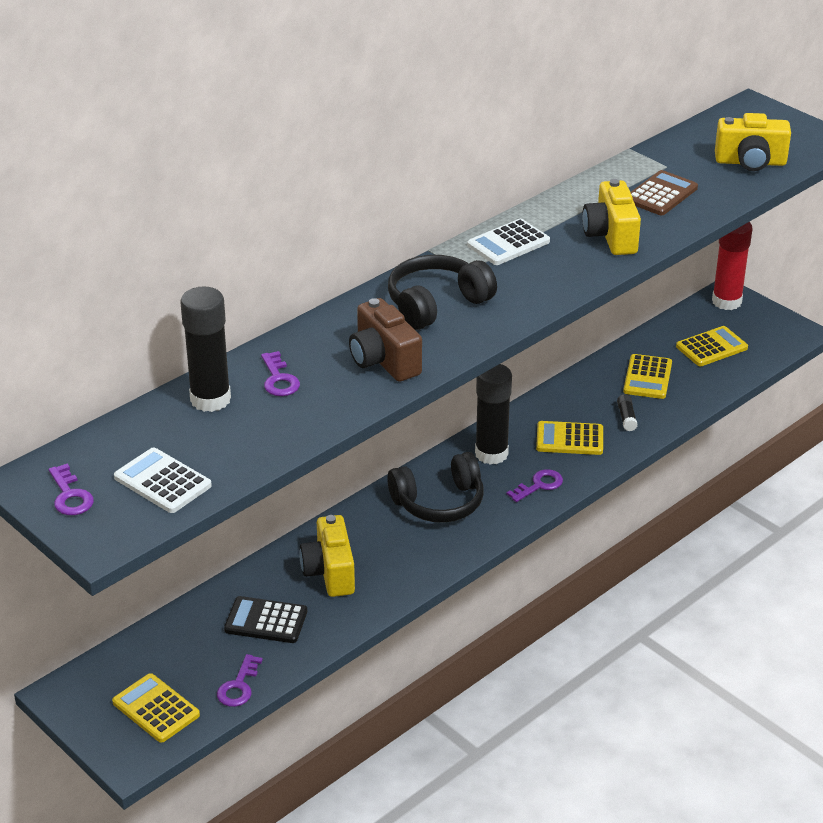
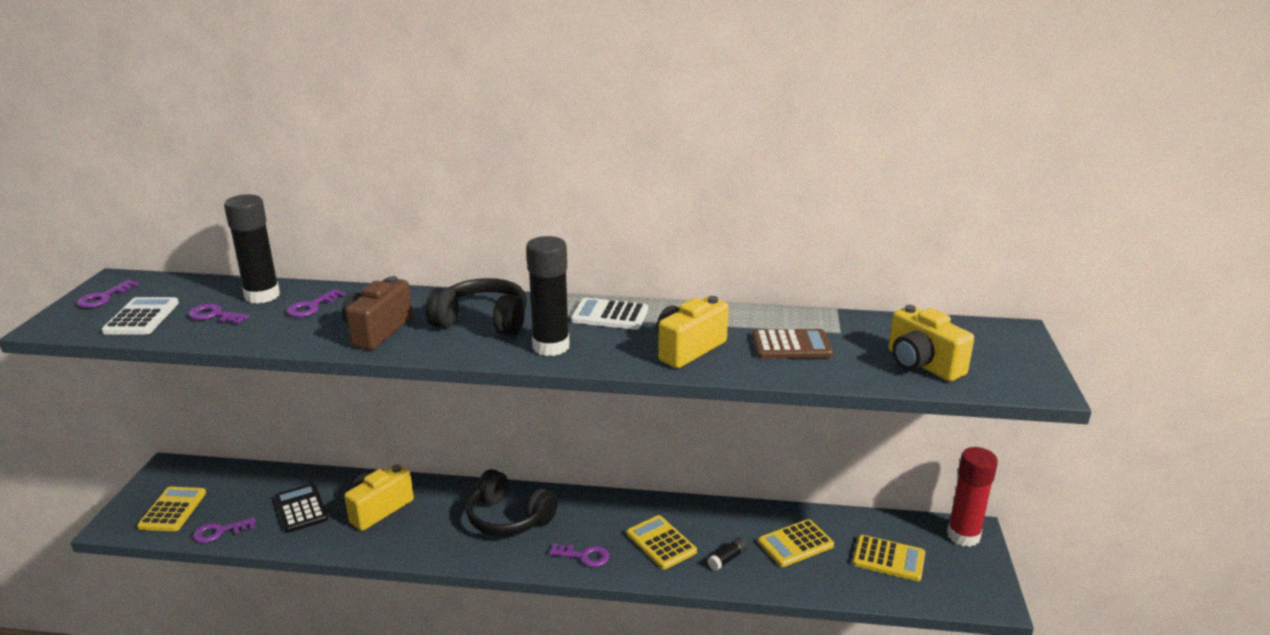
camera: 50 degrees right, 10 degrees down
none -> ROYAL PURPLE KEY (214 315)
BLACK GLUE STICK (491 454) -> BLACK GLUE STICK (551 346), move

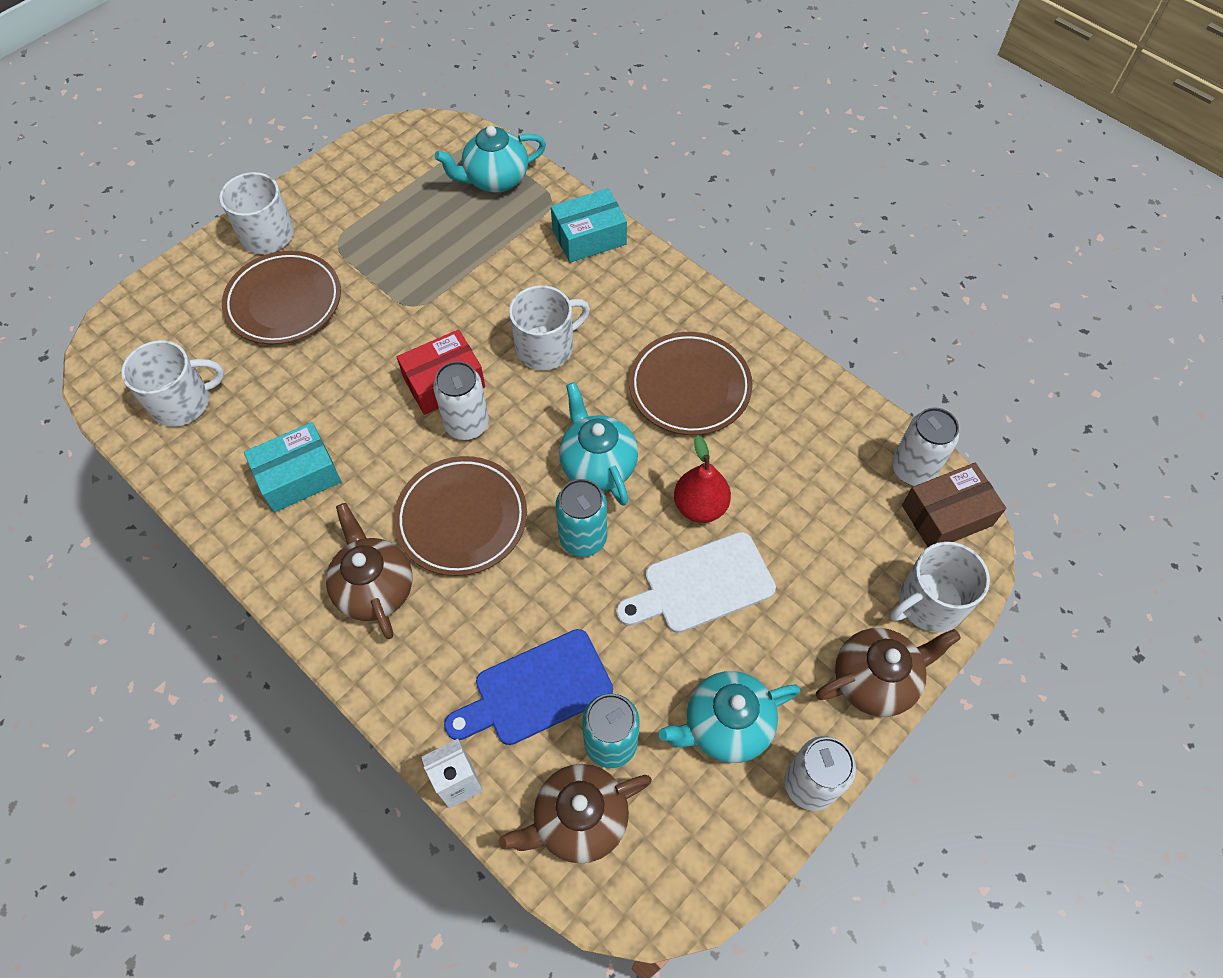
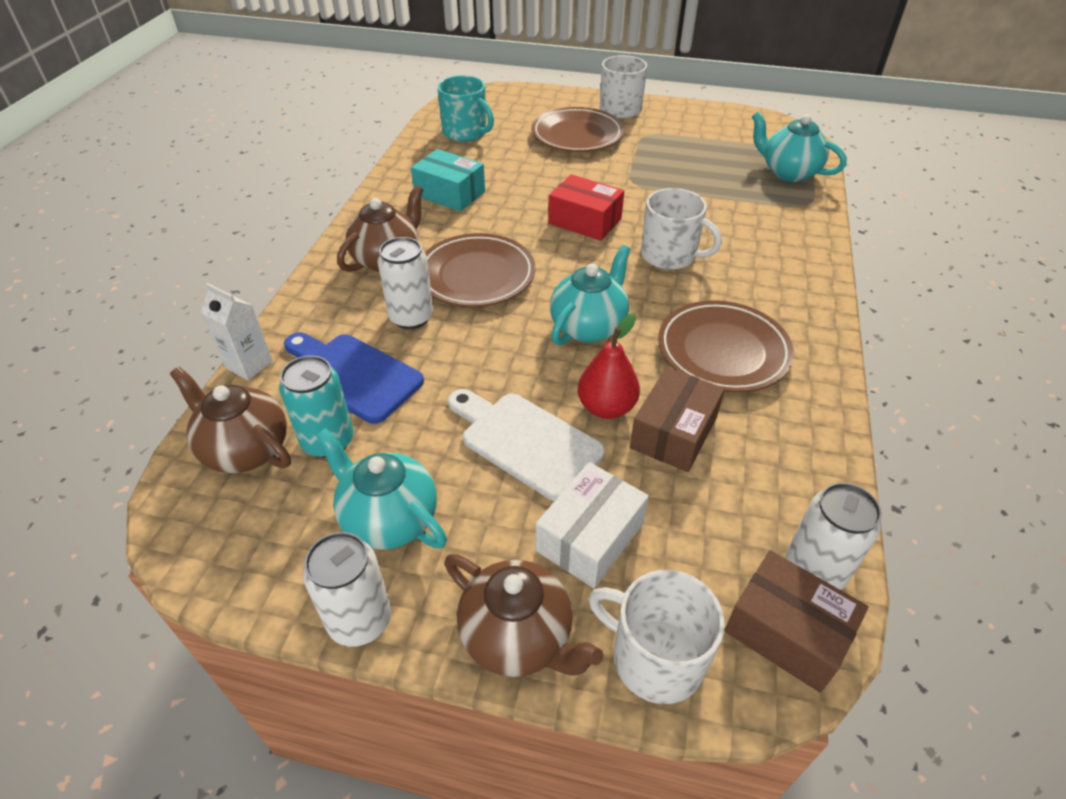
camera: 60 degrees right, 15 degrees down
TURQUOISE PACKAGE (589 237) -> none
TURQUOISE TIN (583 538) -> none
none -> PURE WHITE PACKAGE (590 537)
none -> RUSSET PACKAGE (673 432)
PURE WHITE TIN (467 424) -> PURE WHITE TIN (411 317), move
PURE WHITE COFFEE MUG (183 402) -> TURQUOISE COFFEE MUG (465 132)

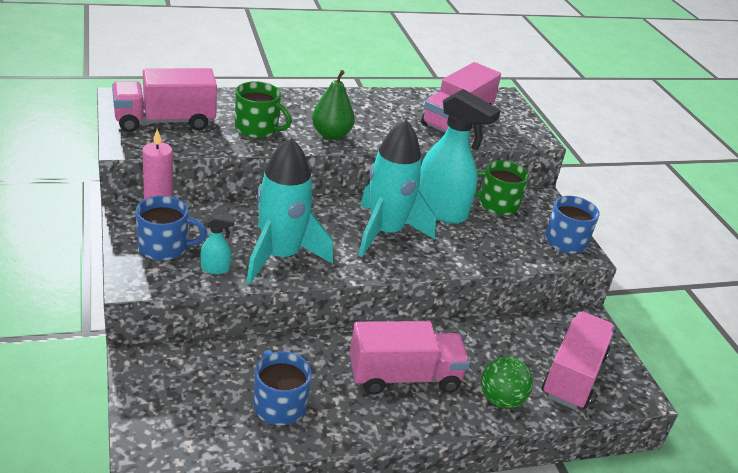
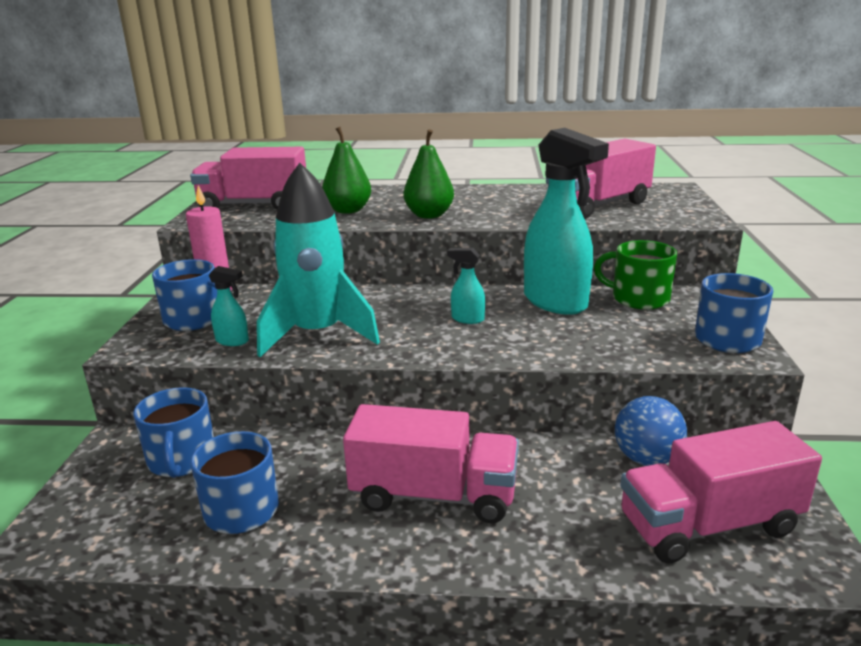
camera: 25 degrees right, 10 degrees down
LEAF-GREEN SPHERE (501 400) -> none
none -> COBALT COFFEE MUG (181 460)
none -> COBALT SPHERE (646 459)
LEAF-GREEN COFFEE MUG (257 128) -> LEAF-GREEN PEAR FRUIT (348 210)
TURQUOISE ROCKET (385 232) -> TURQUOISE SPRAY BOTTLE (467 319)
ROSE-PINK LORRY (573 376) -> ROSE-PINK LORRY (708 525), 150 degrees counterclockwise

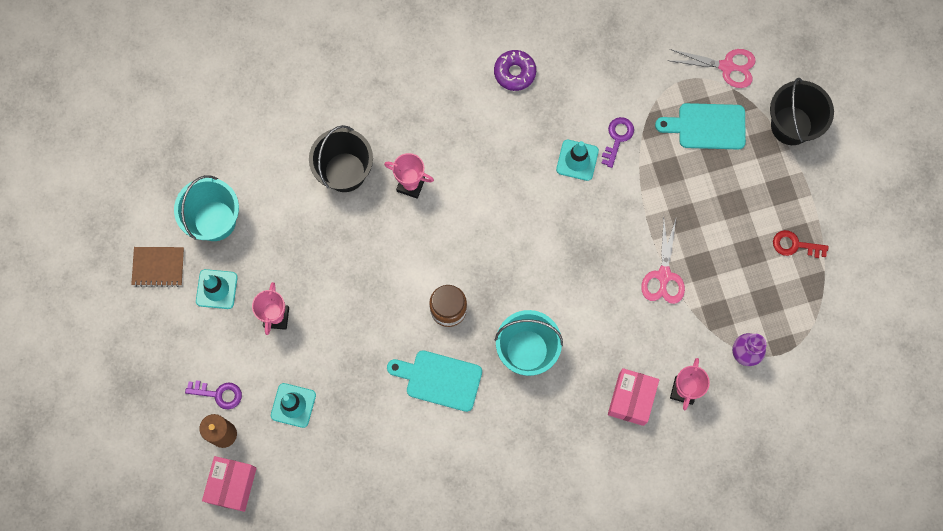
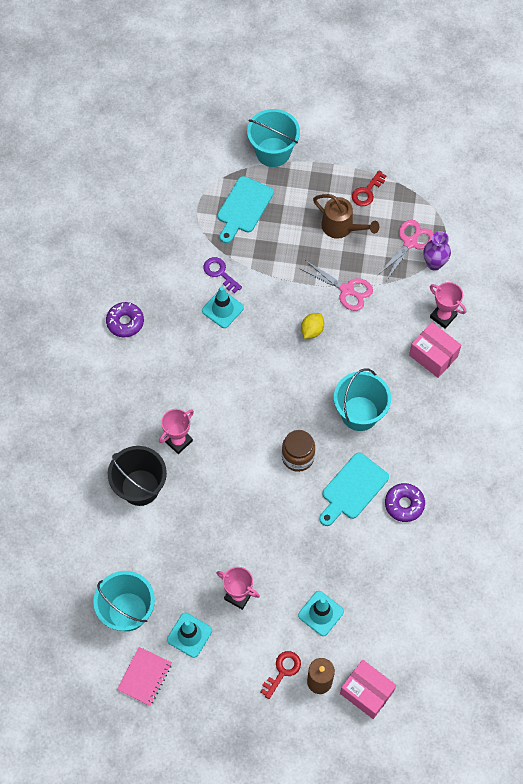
camera: 65 degrees left, 10 degrees down
none -> GOLDEN LEMON (312 330)
none -> RUSSET SPRINKLING CAN (341 227)
none -> ROYAL PURPLE DONUT (404 504)
ROSE-PINK SHEARS (726 66) -> ROSE-PINK SHEARS (410 243), move
RUSSET NOTEPAD (158 267) -> ROSE-PINK NOTEPAD (144 676)
ROYAL PURPLE KEY (219 394) -> SCARLET KEY (282 671)
BLACK SAND BUCKET (791 125) -> TURQUOISE SAND BUCKET (273 152)

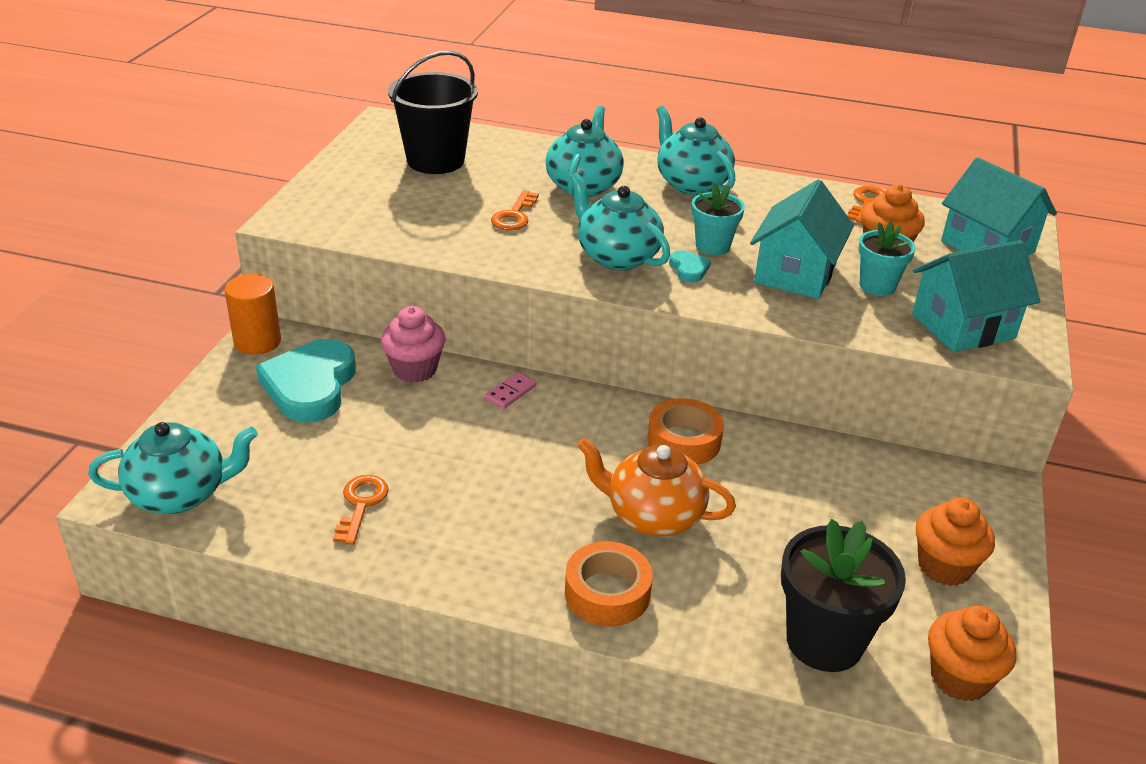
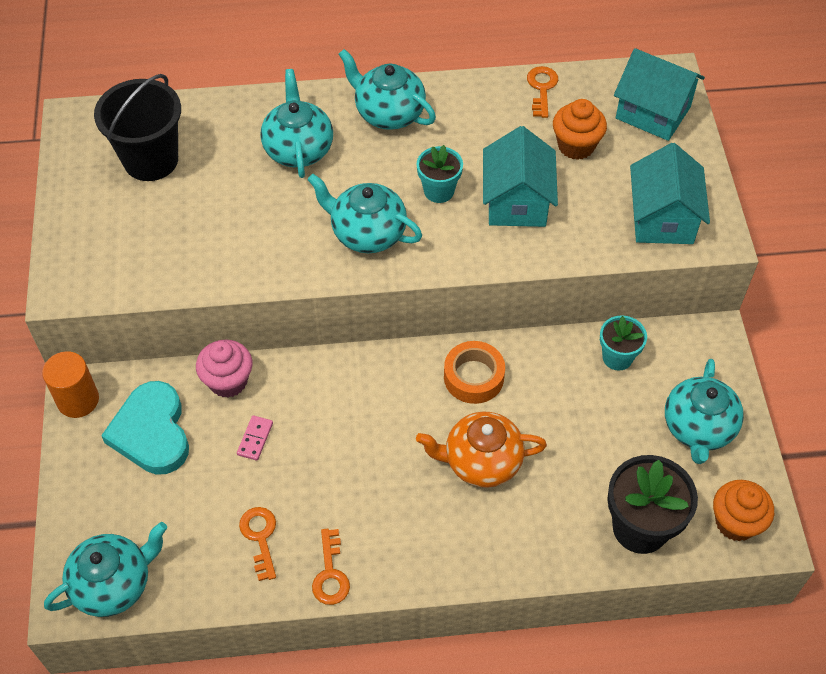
camera: 20 degrees left, 20 degrees up
BRIGHT ORANGE STICKY TAPE (607 593) -> none
TURQUOISE LOVE HEART (689 269) -> none
ROSE-PINK DOMINO PIECE (510 392) -> ROSE-PINK DOMINO PIECE (255 439), move
BRIGHT ORANGE KEY (514 216) -> BRIGHT ORANGE KEY (330 573), move
TURQUOISE PLANT POT (877 286) -> TURQUOISE PLANT POT (617 357), move
BRIGHT ORANGE CUPCAKE (944 566) -> TURQUOISE TEAPOT (698 428)
TURQUOISE TOY HOUSE (963 326) -> TURQUOISE TOY HOUSE (662 219), 45 degrees counterclockwise

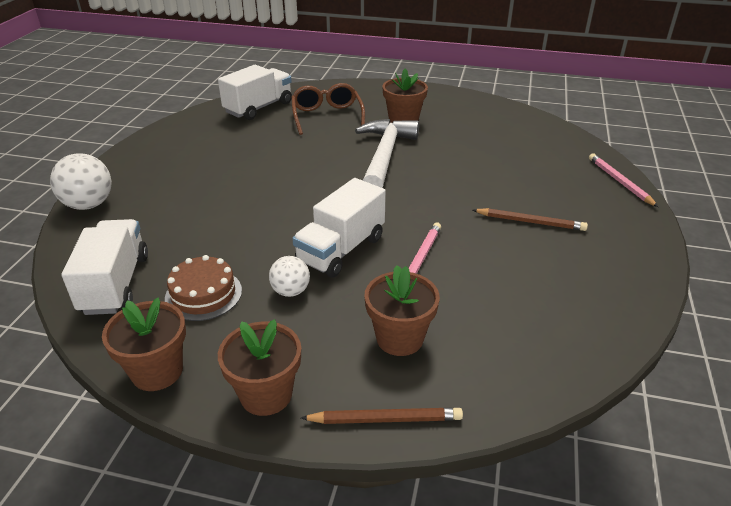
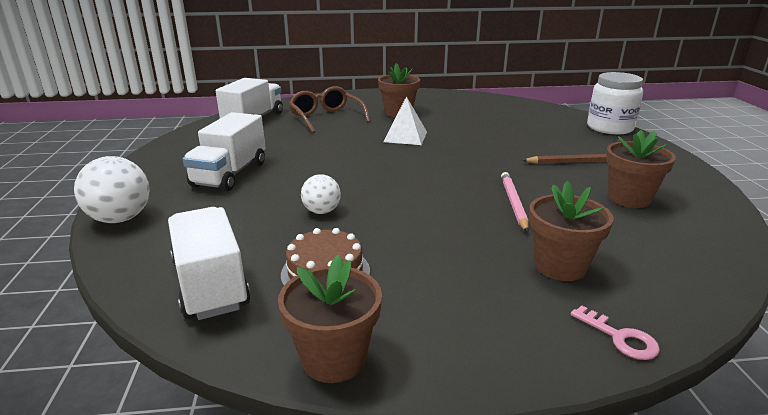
camera: 20 degrees left, 10 degrees down
RUSSET PLANT POT (266 394) -> RUSSET PLANT POT (629 198), move
PURE WHITE SPHERE (290 291) -> PURE WHITE SPHERE (321 211), move
PURE WHITE LORRY (341 249) -> PURE WHITE LORRY (230 174), move
RUSSET LEAD PENCIL (385 419) -> ROSE-PINK KEY (620 338)
PURE WHITE CARPENTER'S HAMMER (384 155) -> PURE WHITE PYRAMID (405 137)
ROSE-PINK LEAD PENCIL (619 182) -> PURE WHITE JAR (610 128)

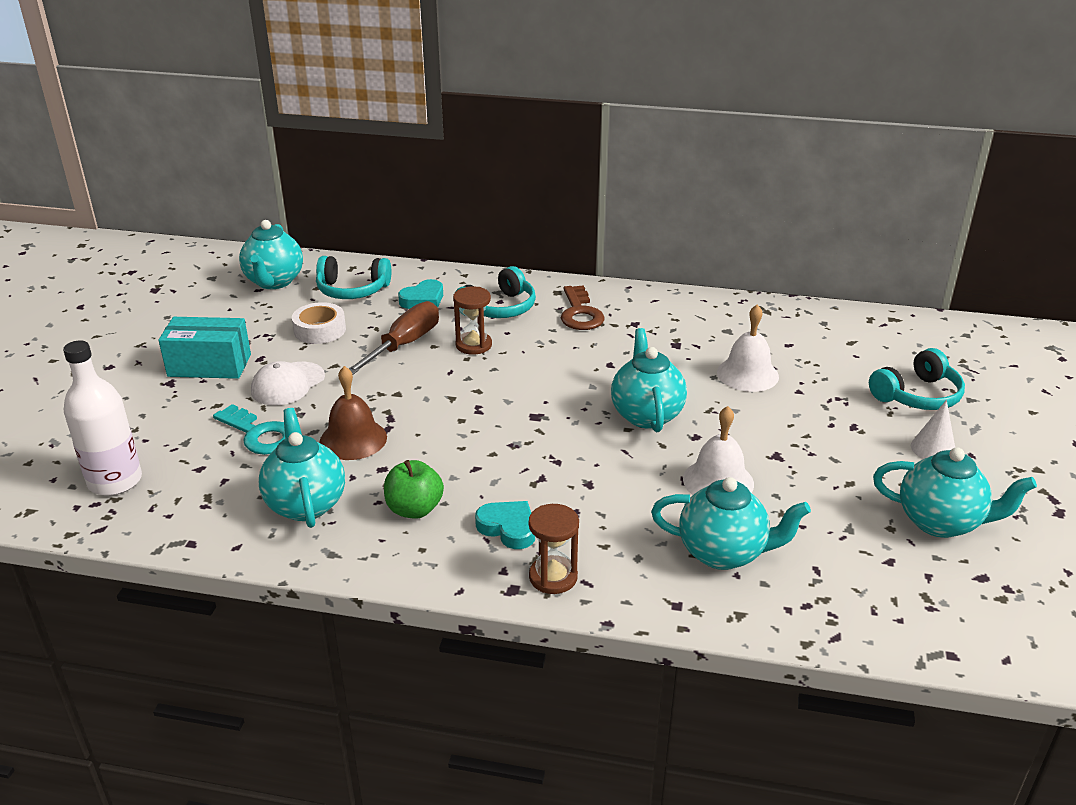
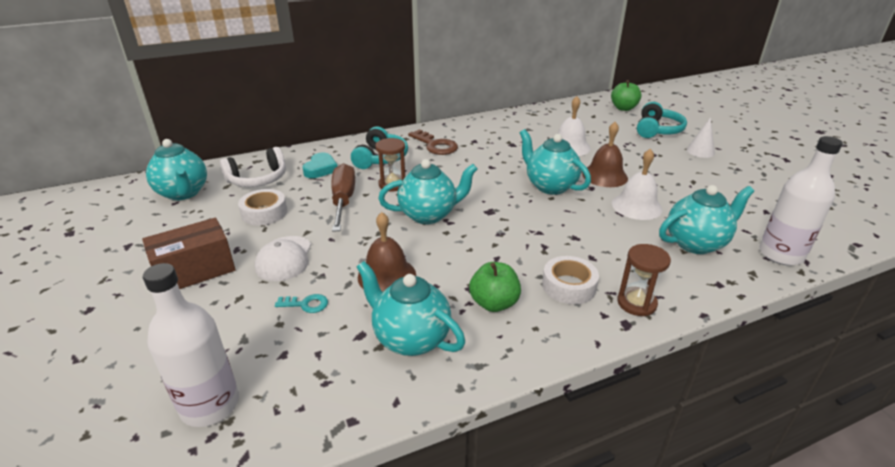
camera: 35 degrees left, 0 degrees up
none -> RUSSET BELL (604 176)
none -> LEAF-GREEN APPLE (623 108)
none -> PURE WHITE FLASK (781 254)
TURQUOISE TEAPOT (940 522) -> TURQUOISE TEAPOT (429 215), move
TURQUOISE LOVE HEART (508 528) -> PURE WHITE STICKY TAPE (568 286)
TURQUOISE PACKAGE (209 365) -> RUSSET PACKAGE (195 271)
TURQUOISE HEADPHONES (352 290) -> PURE WHITE HEADPHONES (258 179)
TURQUOISE KEY (260 434) -> TURQUOISE KEY (306 304), x0.56

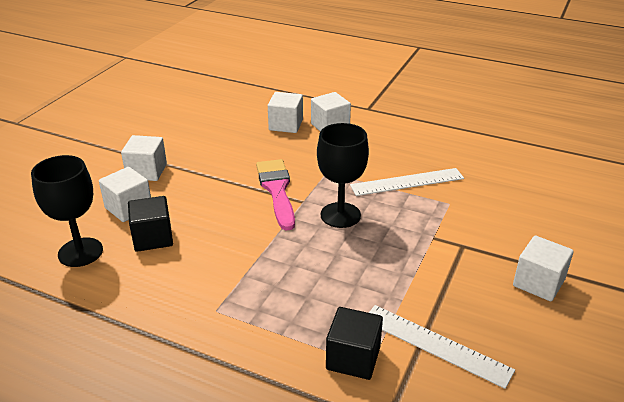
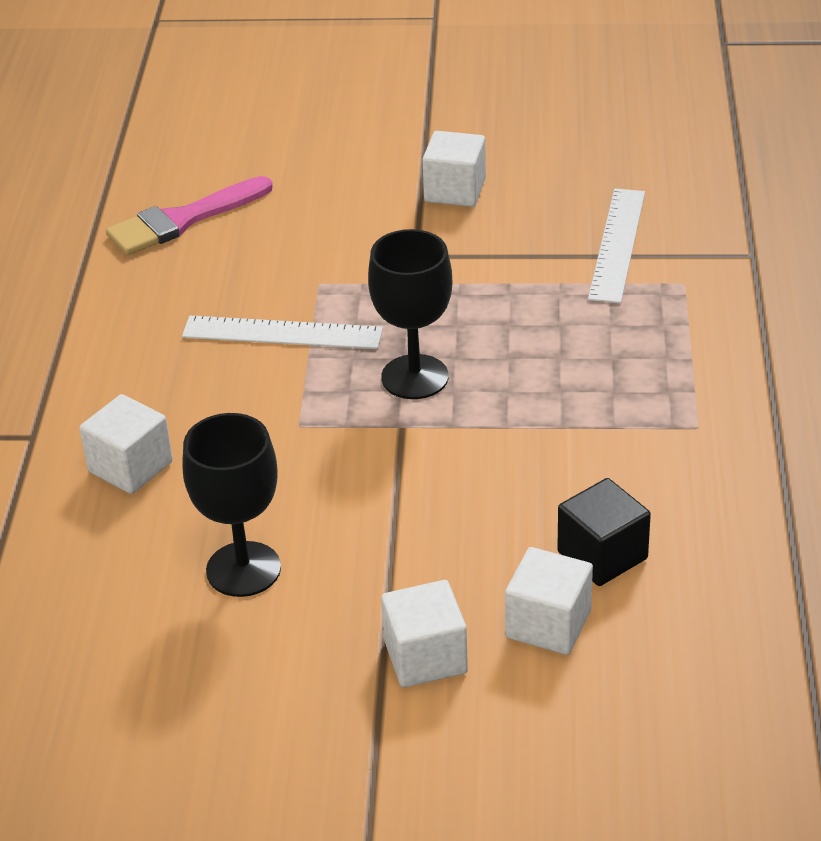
camera: 110 degrees left, 5 degrees up
PURE WHITE CUBE (286 125) -> none
BLACK CUBE (353 358) -> none
BLACK WINE GLASS (80 252) -> BLACK WINE GLASS (243 569), move
ROSE-PINK PAINT BRUSH (277 190) -> ROSE-PINK PAINT BRUSH (182 220), move
PURE WHITE STRAIGHTEDGE (407 182) -> PURE WHITE STRAIGHTEDGE (282 333), 45 degrees counterclockwise

